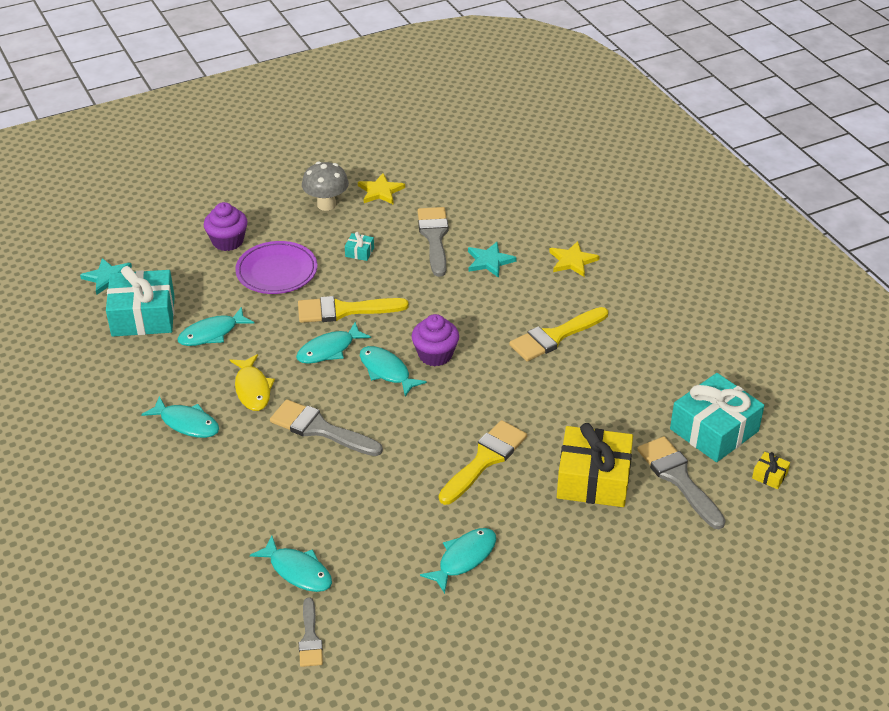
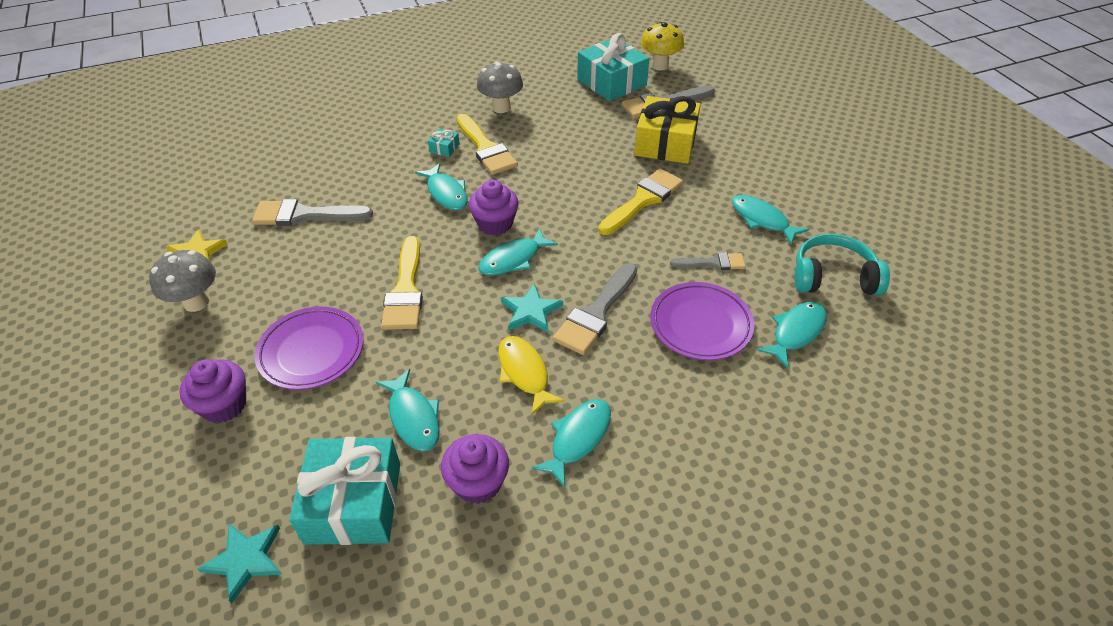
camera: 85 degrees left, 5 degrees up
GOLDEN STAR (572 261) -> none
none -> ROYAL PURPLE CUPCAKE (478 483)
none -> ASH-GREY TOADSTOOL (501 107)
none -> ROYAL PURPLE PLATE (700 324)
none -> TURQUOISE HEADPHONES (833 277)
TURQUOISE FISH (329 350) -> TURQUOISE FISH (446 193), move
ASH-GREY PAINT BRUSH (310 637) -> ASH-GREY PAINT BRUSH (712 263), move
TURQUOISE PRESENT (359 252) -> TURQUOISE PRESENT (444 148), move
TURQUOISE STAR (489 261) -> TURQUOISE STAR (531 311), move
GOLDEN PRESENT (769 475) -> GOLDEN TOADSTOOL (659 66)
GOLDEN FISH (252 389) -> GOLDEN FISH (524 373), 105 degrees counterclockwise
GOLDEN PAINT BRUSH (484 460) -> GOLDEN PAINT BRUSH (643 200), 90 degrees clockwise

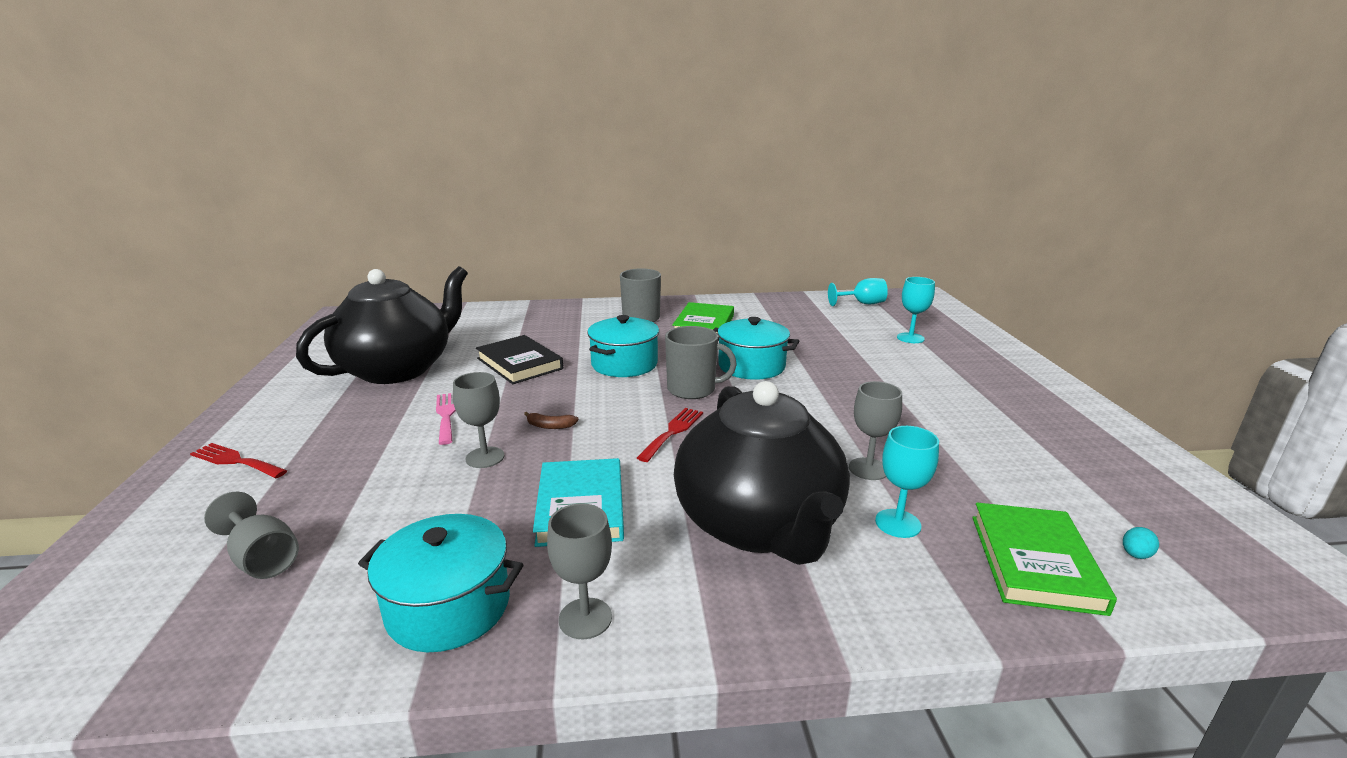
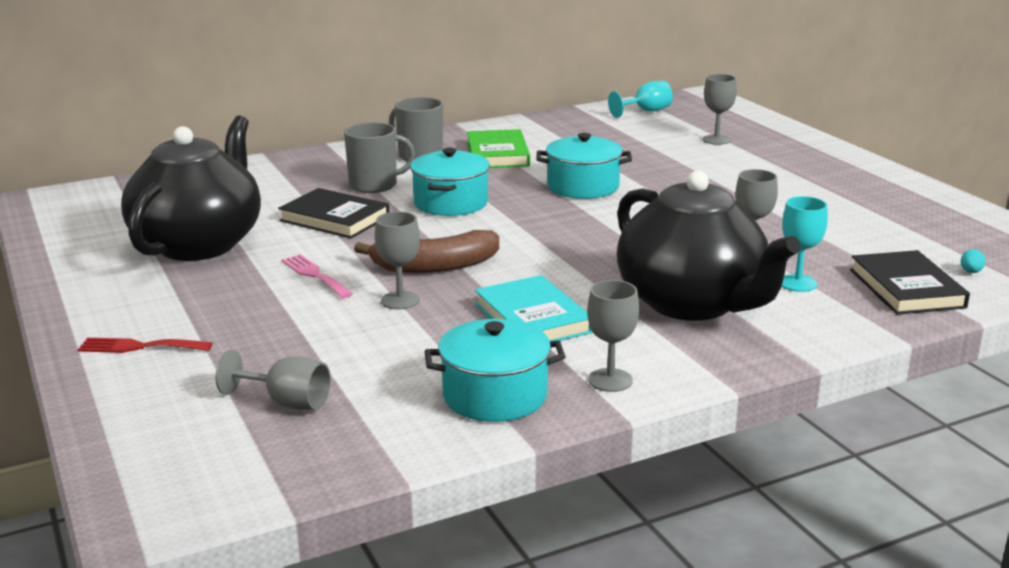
camera: 20 degrees left, 0 degrees up
SCARLET FORK (672 432) -> none
ASH-GREY COFFEE MUG (692 389) -> ASH-GREY COFFEE MUG (374 185), move
TURQUOISE WINE GLASS (910 338) -> ASH-GREY WINE GLASS (716 140)
LEAF-GREEN HARDCOVER (1034 562) -> BLACK HARDCOVER (906 288)
RUSSET BANANA (550 426) -> RUSSET BANANA (435 266), x2.44

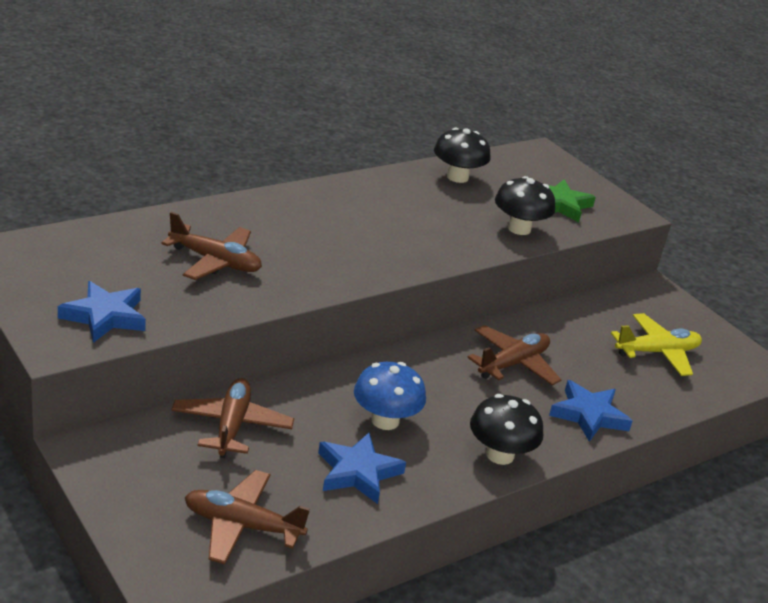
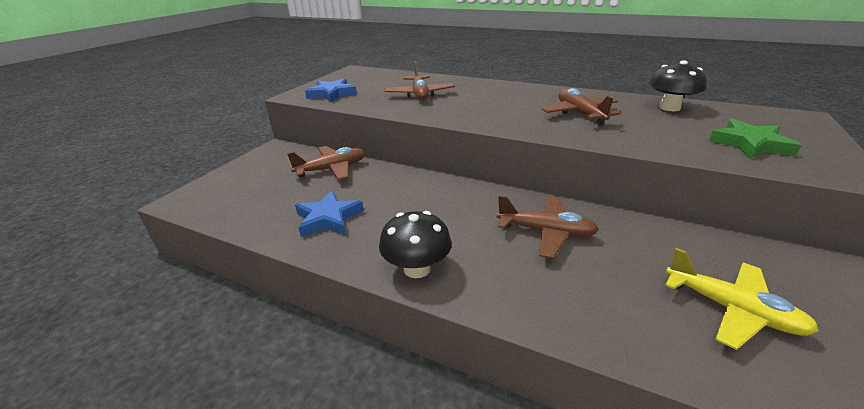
camera: 65 degrees right, 0 degrees up
COBALT TOADSTOOL (385 420) -> none
BLACK TOADSTOOL (519 229) -> none
COBALT STAR (588 415) -> none
RUSSET TOY PLANE (242 526) -> RUSSET TOY PLANE (580 114), move

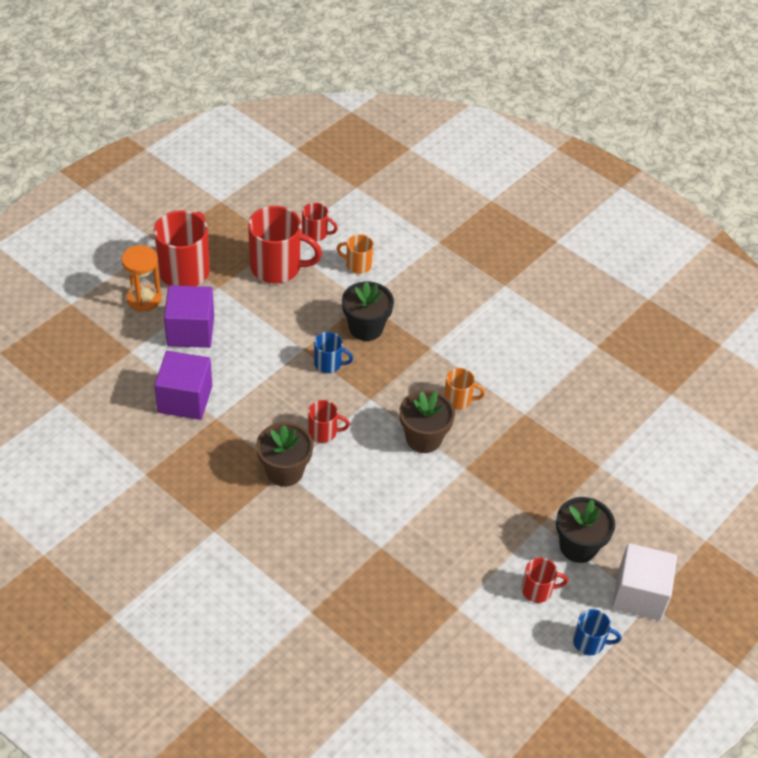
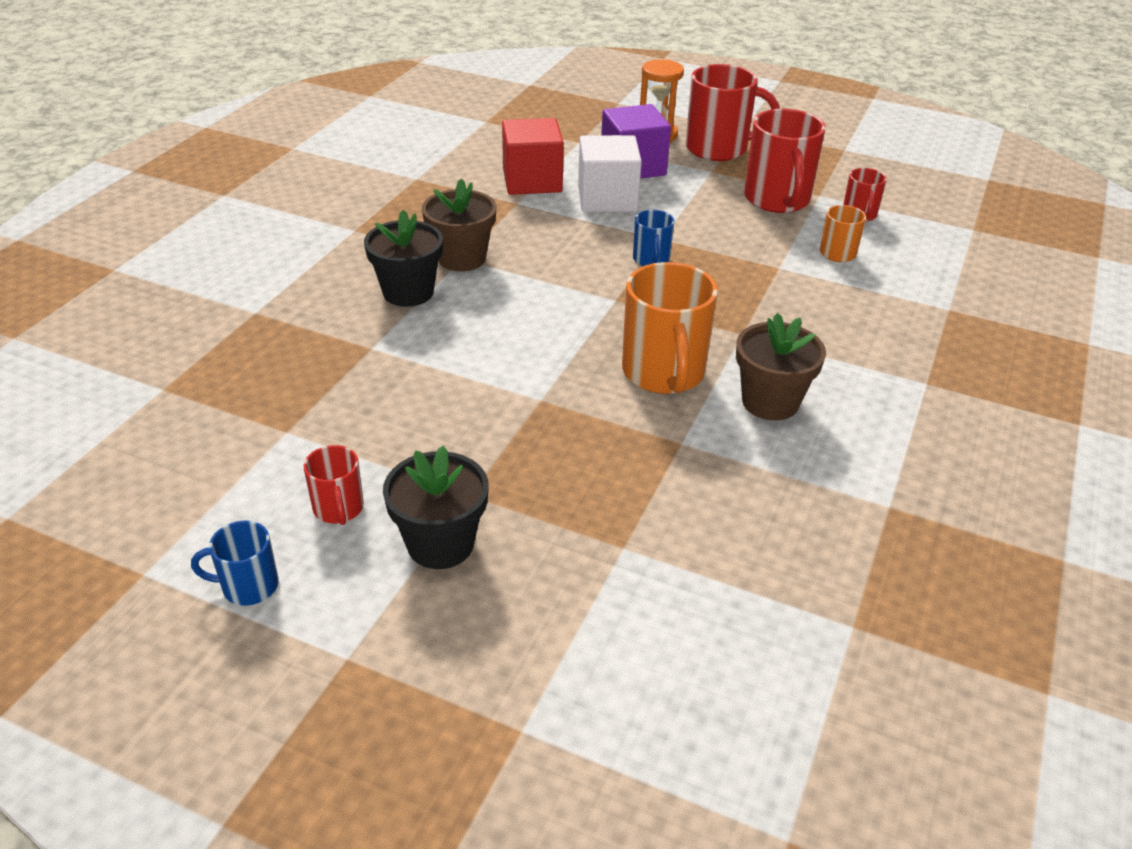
camera: 75 degrees right, 10 degrees down
SCARLET COFFEE MUG (323 432) -> none
BLACK PLANT POT (366 328) -> BLACK PLANT POT (408 292), move
RUSSET PLANT POT (423 438) -> RUSSET PLANT POT (770 402), move
PURE WHITE CUBE (639 594) -> PURE WHITE CUBE (607 199), move
ROYAL PURPLE CUBE (185 399) -> SCARLET CUBE (532 181)
COBALT COFFEE MUG (589 642) -> COBALT COFFEE MUG (248 586), 90 degrees clockwise
BRIGHT ORANGE COFFEE MUG (458 400) -> BRIGHT ORANGE COFFEE MUG (663 373), x1.94

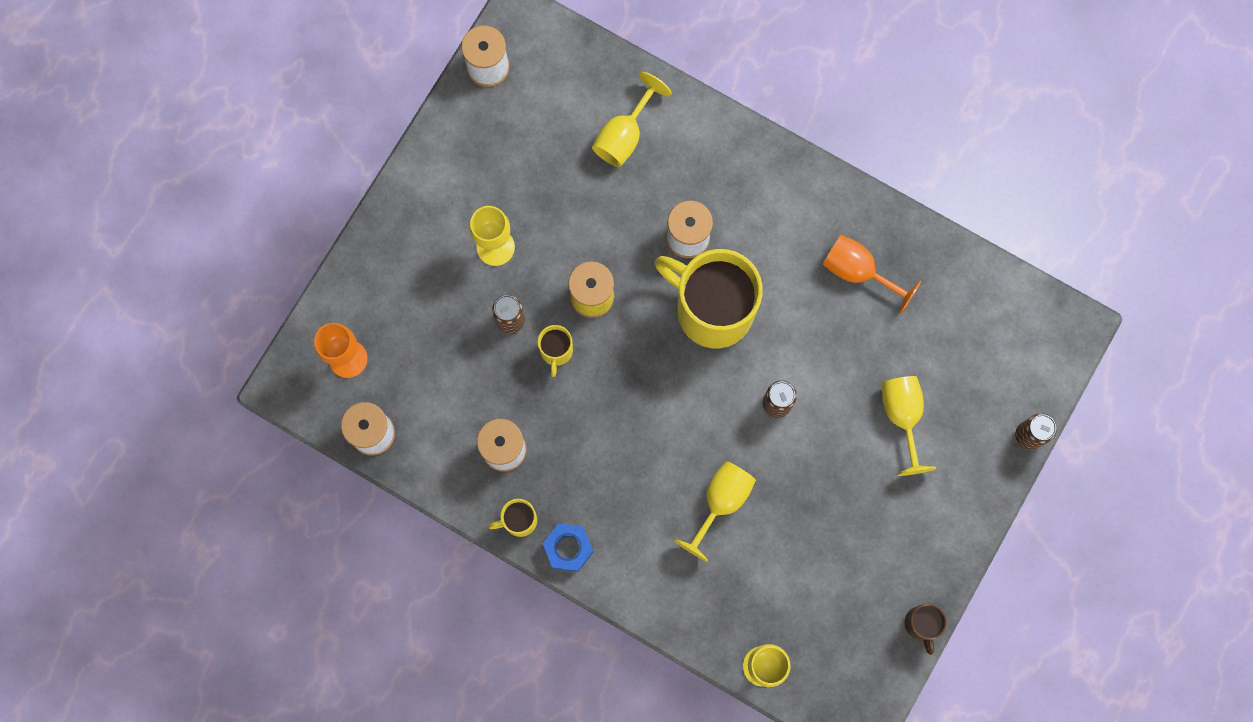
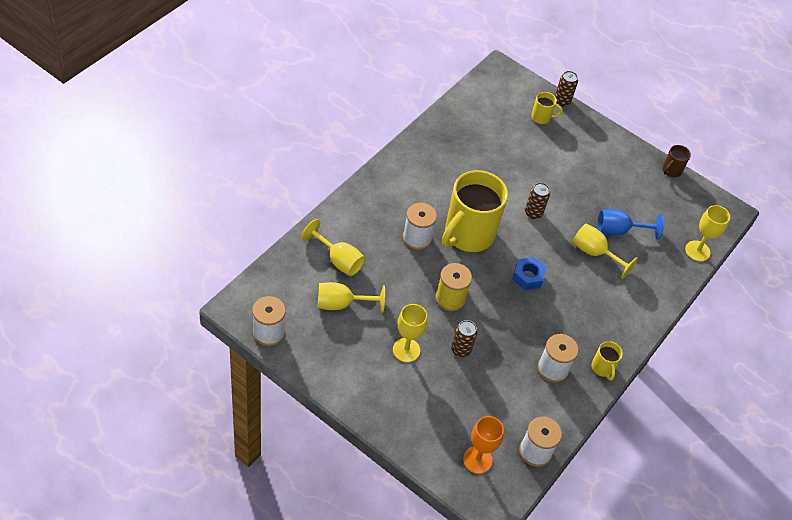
camera: 90 degrees left, 25 degrees down
BRIGHT ORANGE WINE GLASS (858 272) -> none
none -> COBALT WINE GLASS (619 230)
GOLDEN COFFEE MUG (556 351) -> GOLDEN COFFEE MUG (541 117), move
COBALT HEXAGON NUT (568 548) -> COBALT HEXAGON NUT (528 277), move
GOLDEN WINE GLASS (902 417) -> GOLDEN WINE GLASS (342 304), move
RUSSET COFFEE MUG (921 624) -> RUSSET COFFEE MUG (671 170), 135 degrees clockwise

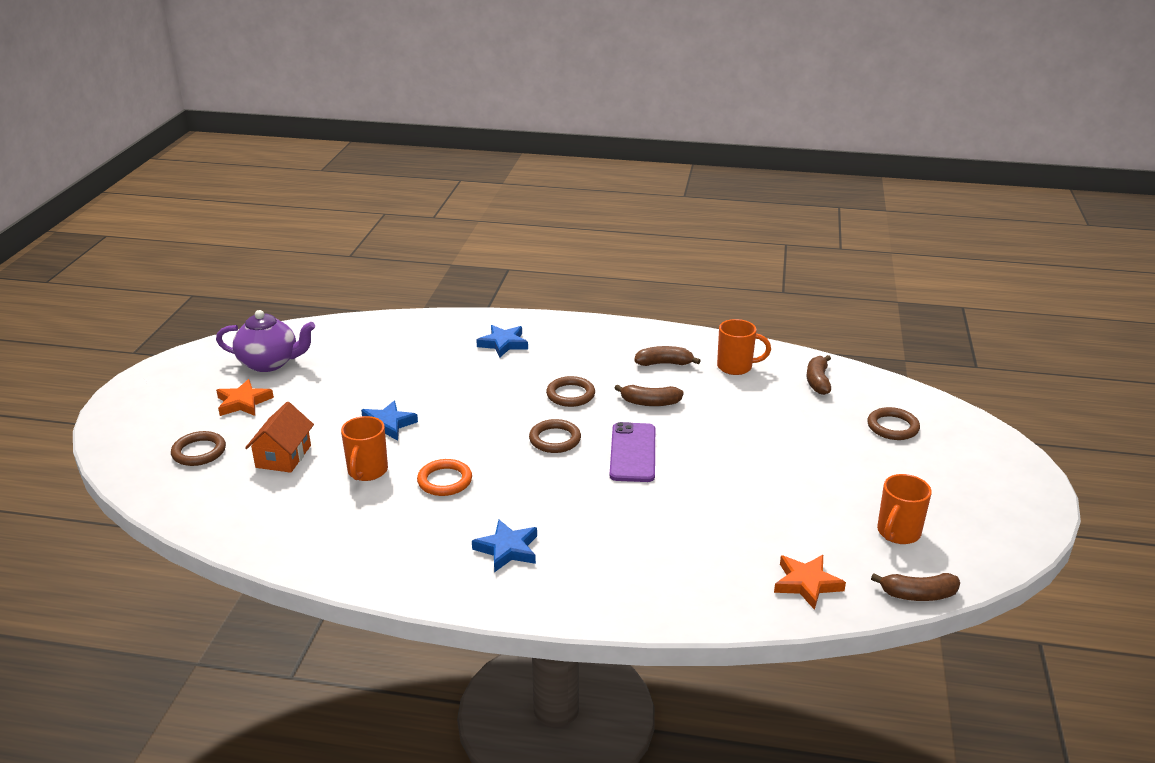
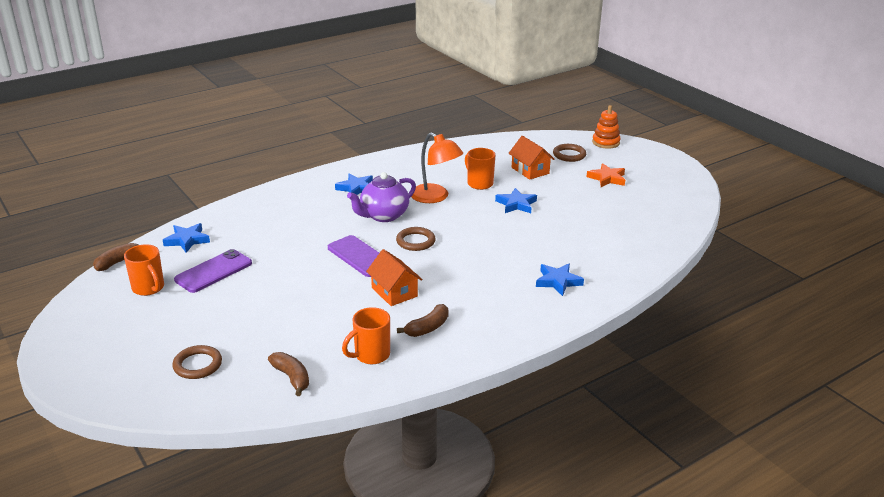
camera: 135 degrees right, 0 degrees up
RUSSET RING (570 395) -> none
none -> ROYAL PURPLE MOBILE PHONE (213 271)
none -> BRIGHT ORANGE STACKING TOY (606 142)
ROYAL PURPLE TEAPOT (270 363) -> ROYAL PURPLE TEAPOT (383 216), move
BRIGHT ORANGE RING (445 481) -> BRIGHT ORANGE READING LAMP (435 197)
RUSSET BANANA (649 403) -> BRIGHT ORANGE TOY HOUSE (394 292)
BRIGHT ORANGE STAR (806 584) -> COBALT STAR (187 240)
BRIGHT ORANGE COFFEE MUG (897 533) -> BRIGHT ORANGE COFFEE MUG (149 288), 150 degrees clockwise

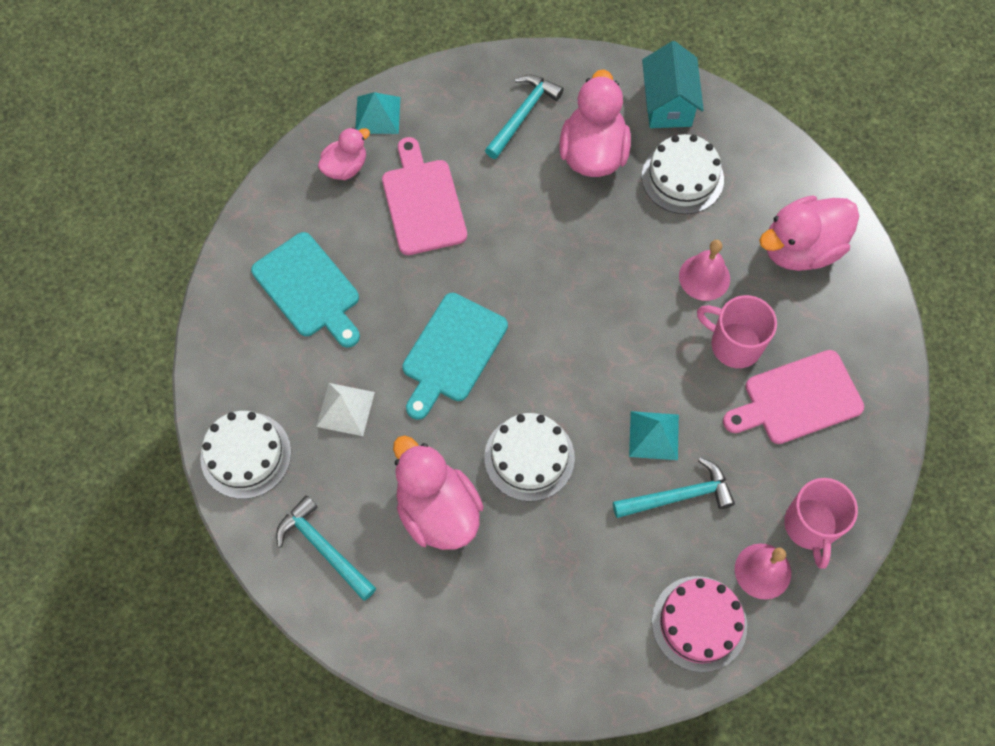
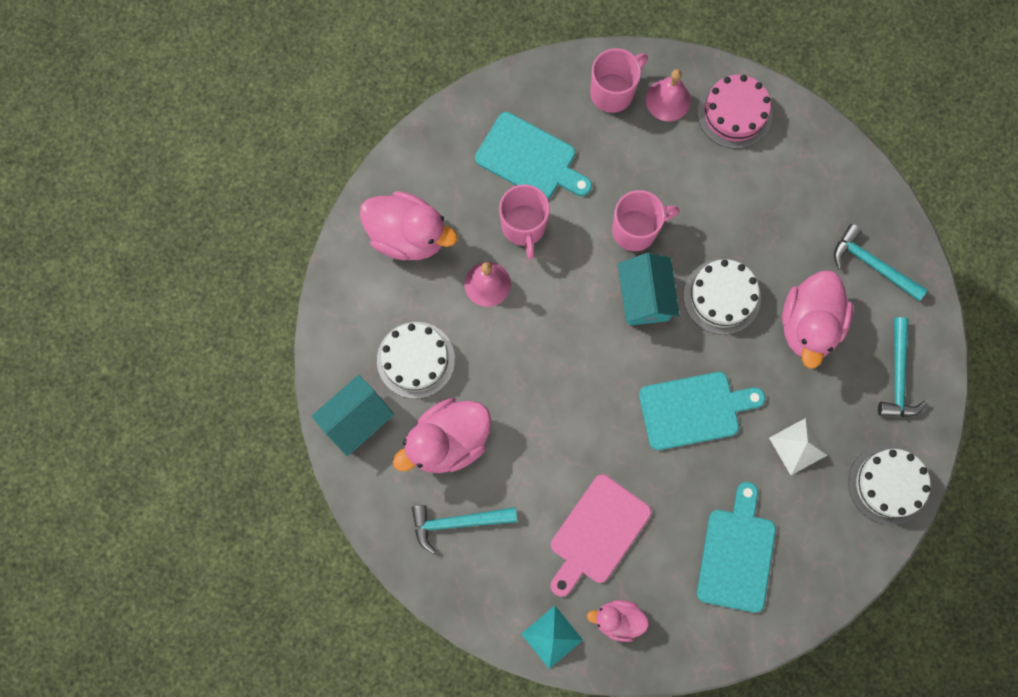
camera: 130 degrees left, 10 degrees up
none -> TURQUOISE TOY HOUSE (644 297)
TURQUOISE CARPENTER'S HAMMER (678 496) -> TURQUOISE CARPENTER'S HAMMER (872 265), move
TURQUOISE PYRAMID (653 435) -> ROSE-PINK COFFEE MUG (636 230)
ROSE-PINK CUTTING BOARD (797 399) -> TURQUOISE CUTTING BOARD (530 159)

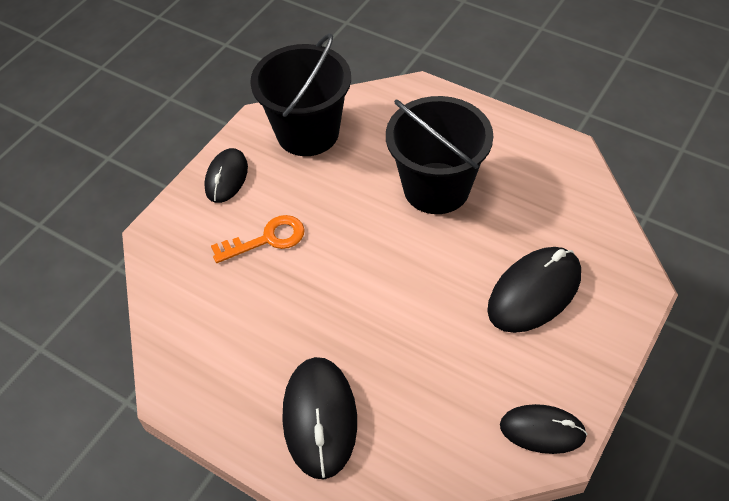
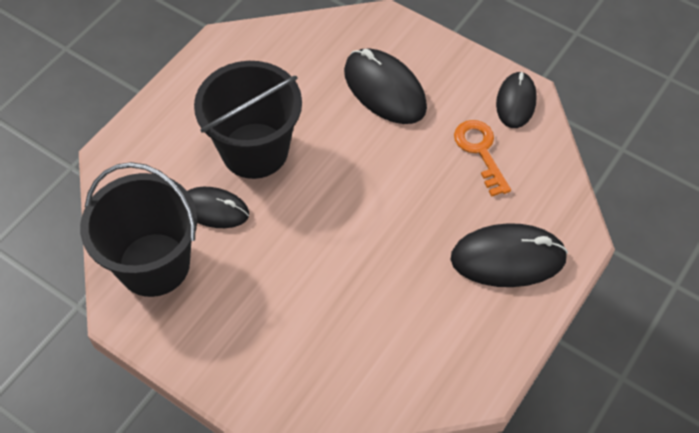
camera: 90 degrees left, 5 degrees up
BLACK PC MOUSE (226 178) -> BLACK PC MOUSE (214 209), move
BRIGHT ORANGE KEY (267 239) -> BRIGHT ORANGE KEY (480 151), move

